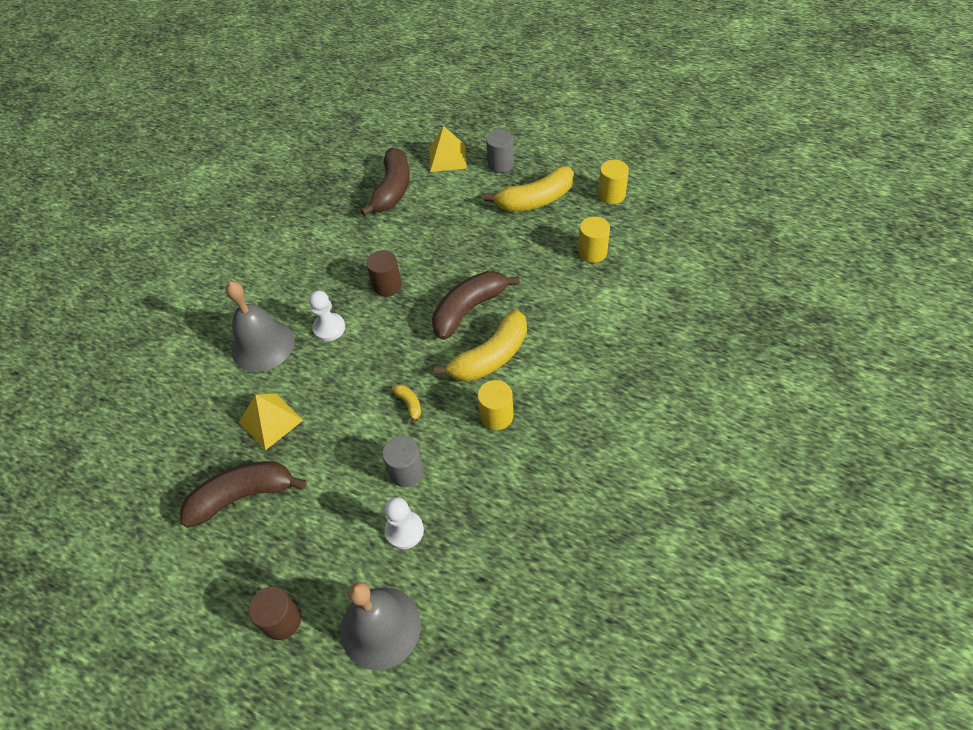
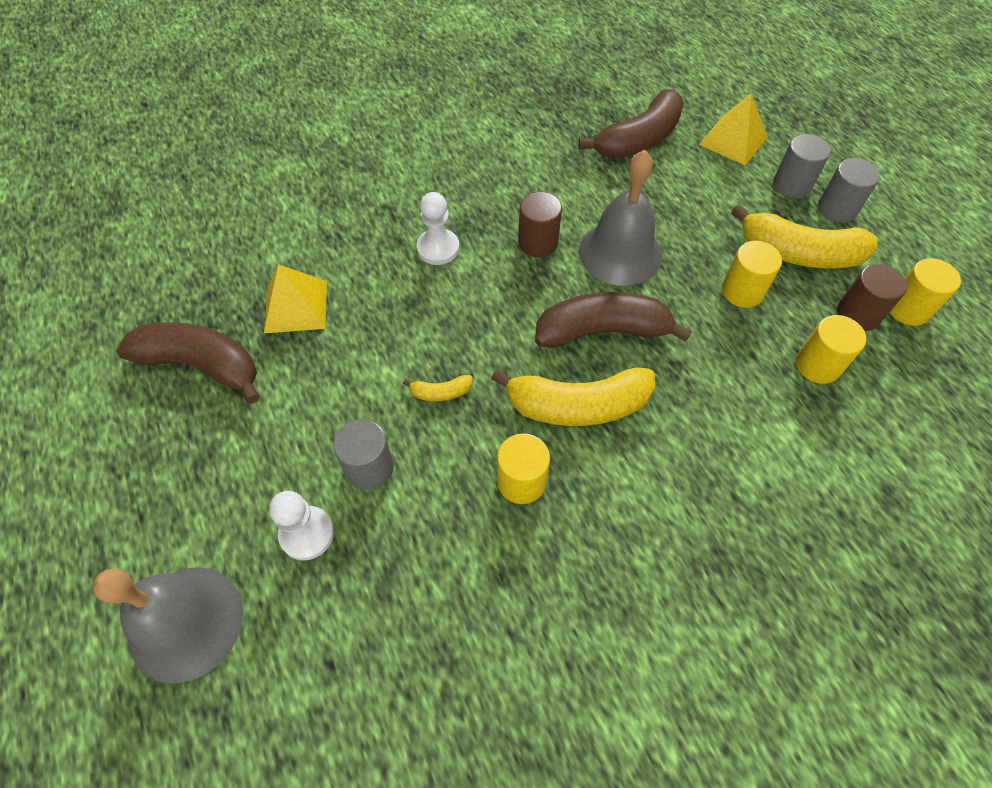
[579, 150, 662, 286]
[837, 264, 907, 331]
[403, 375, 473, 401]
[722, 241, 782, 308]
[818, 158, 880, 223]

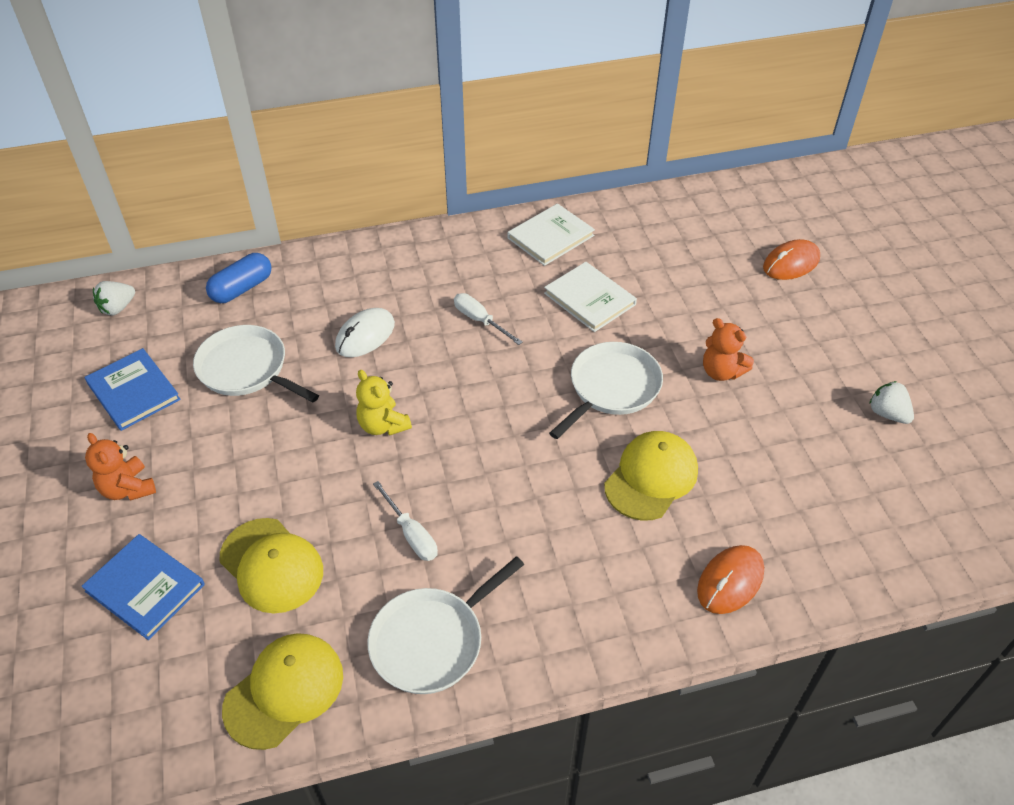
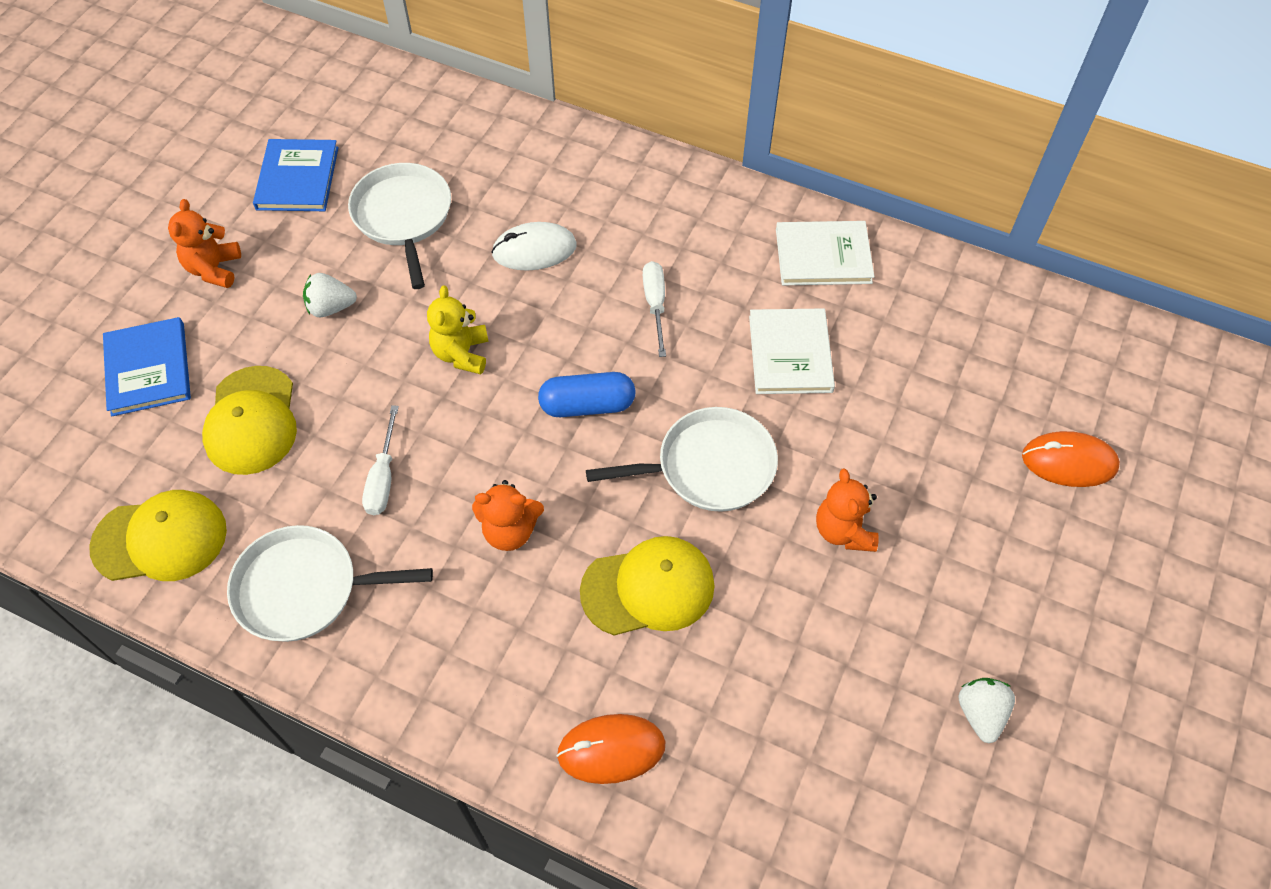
[303, 273, 357, 317]
[538, 372, 636, 417]
[472, 480, 544, 551]

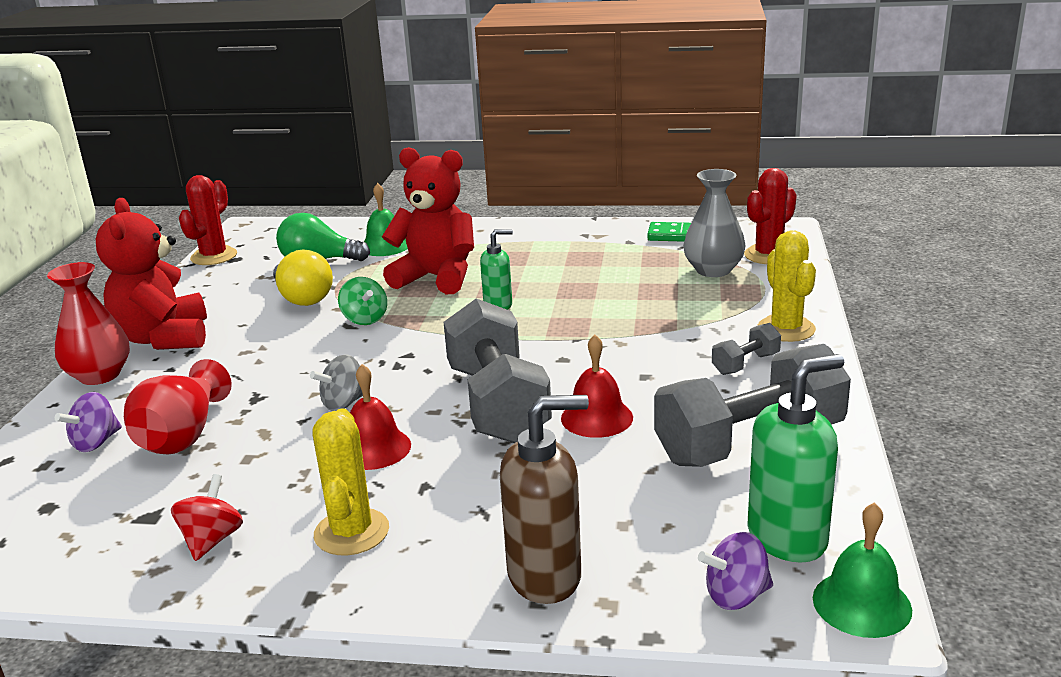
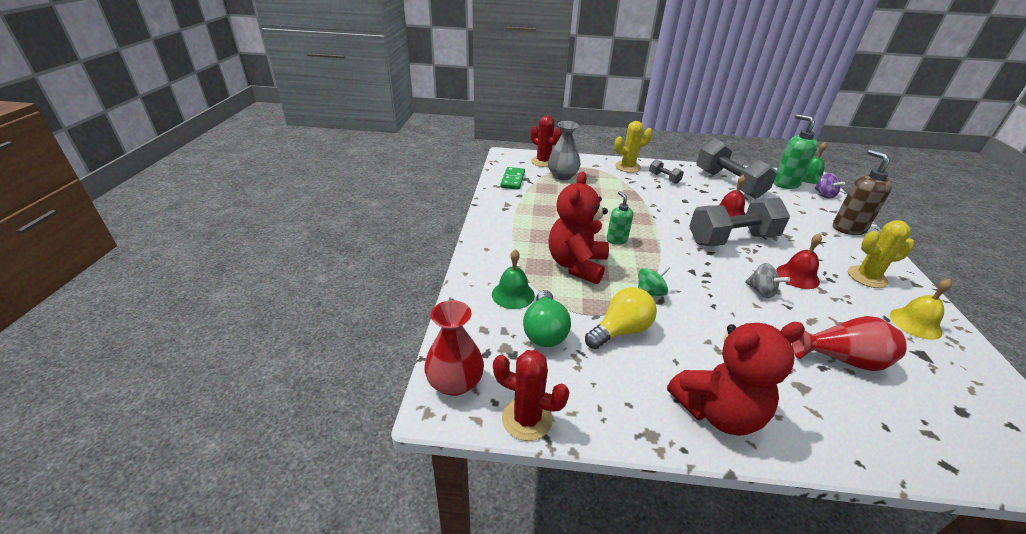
[424, 300, 484, 396]
[55, 392, 122, 452] (first image)
[890, 279, 952, 340]

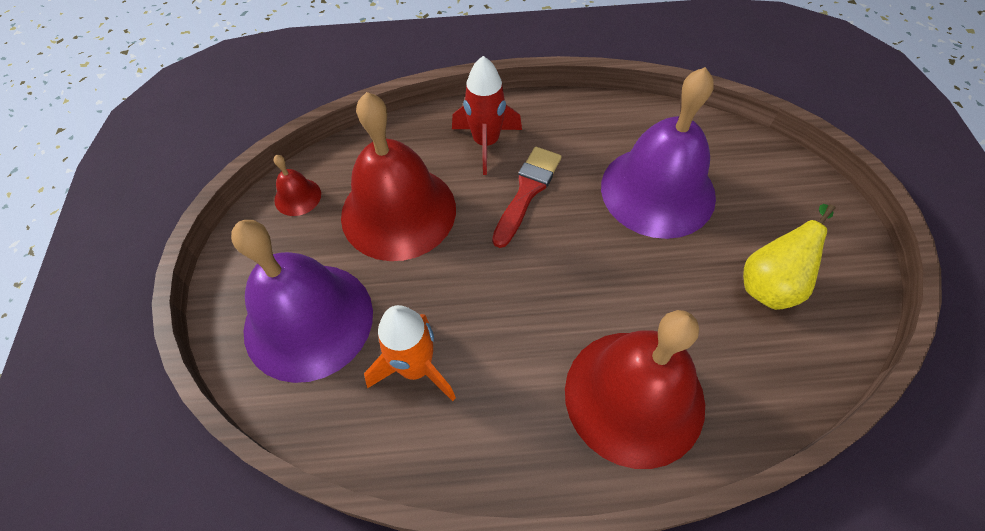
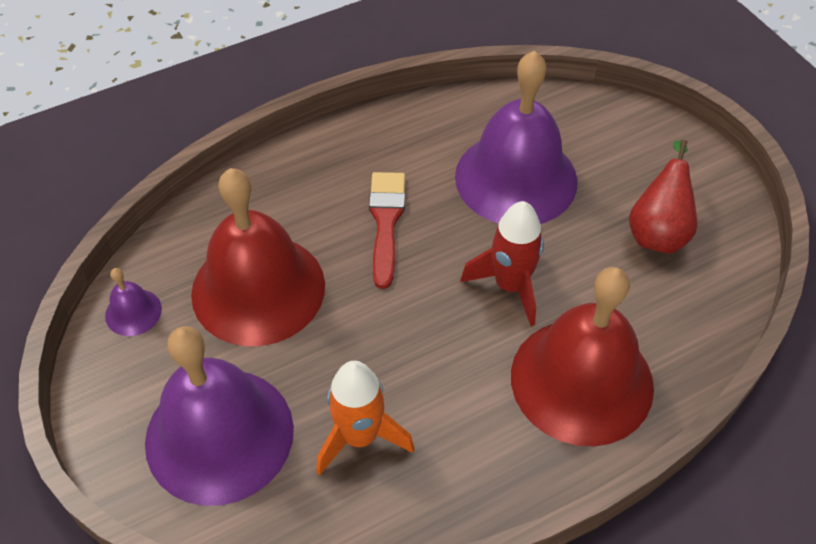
[105, 268, 162, 336]
[460, 201, 544, 326]
[629, 140, 697, 254]

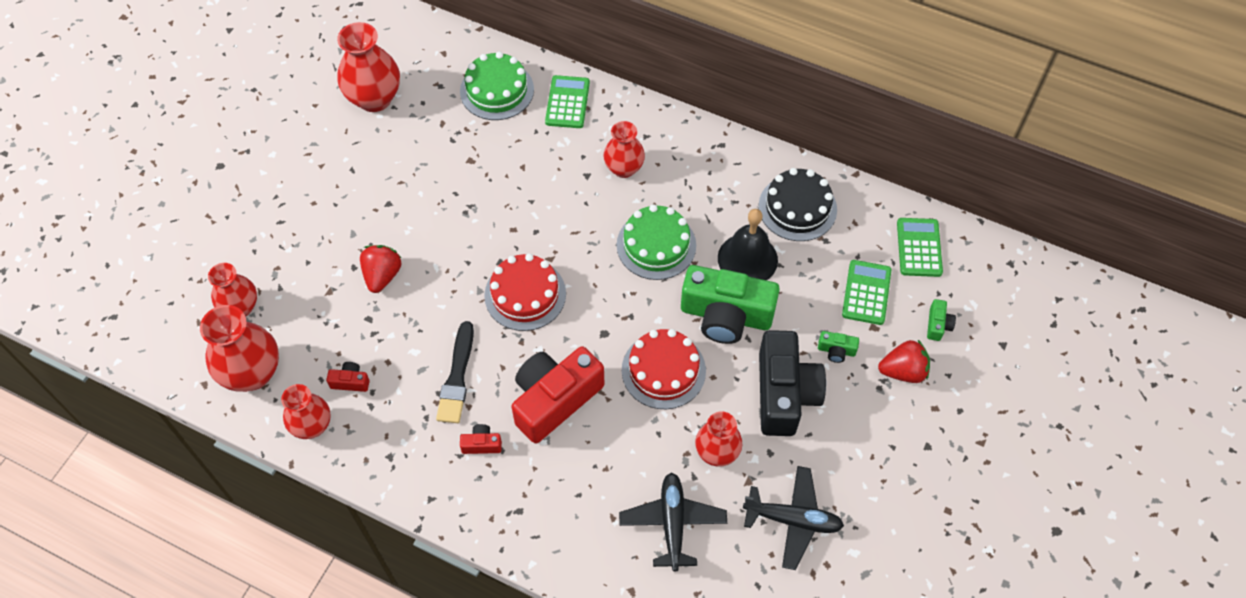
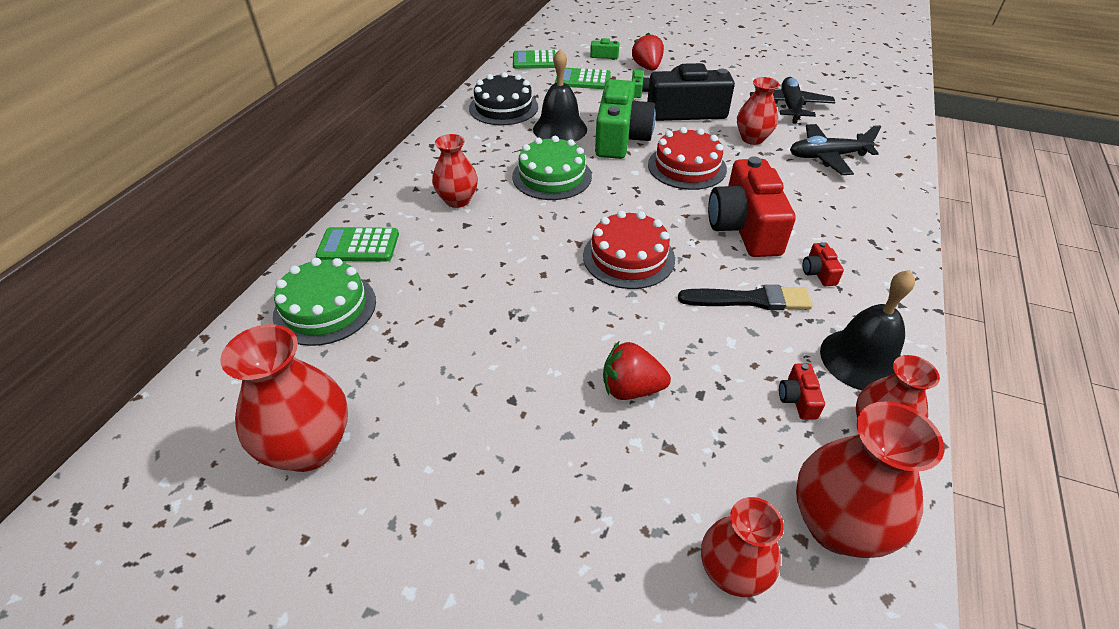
[708, 156, 796, 257]
[820, 270, 915, 390]

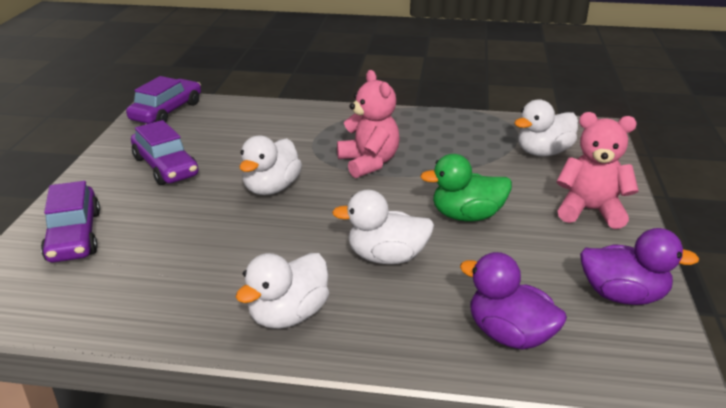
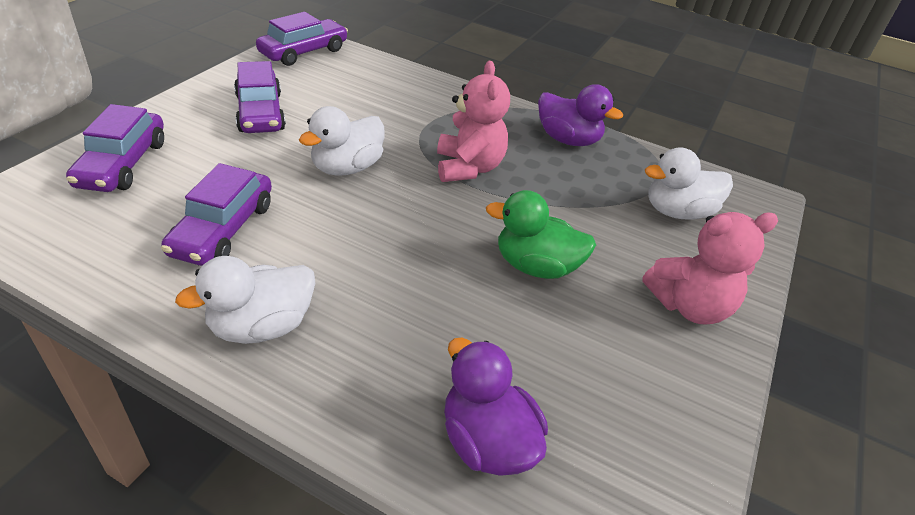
[332, 190, 434, 264] (first image)
[642, 212, 778, 324]
[538, 84, 623, 146]
[161, 163, 272, 266]

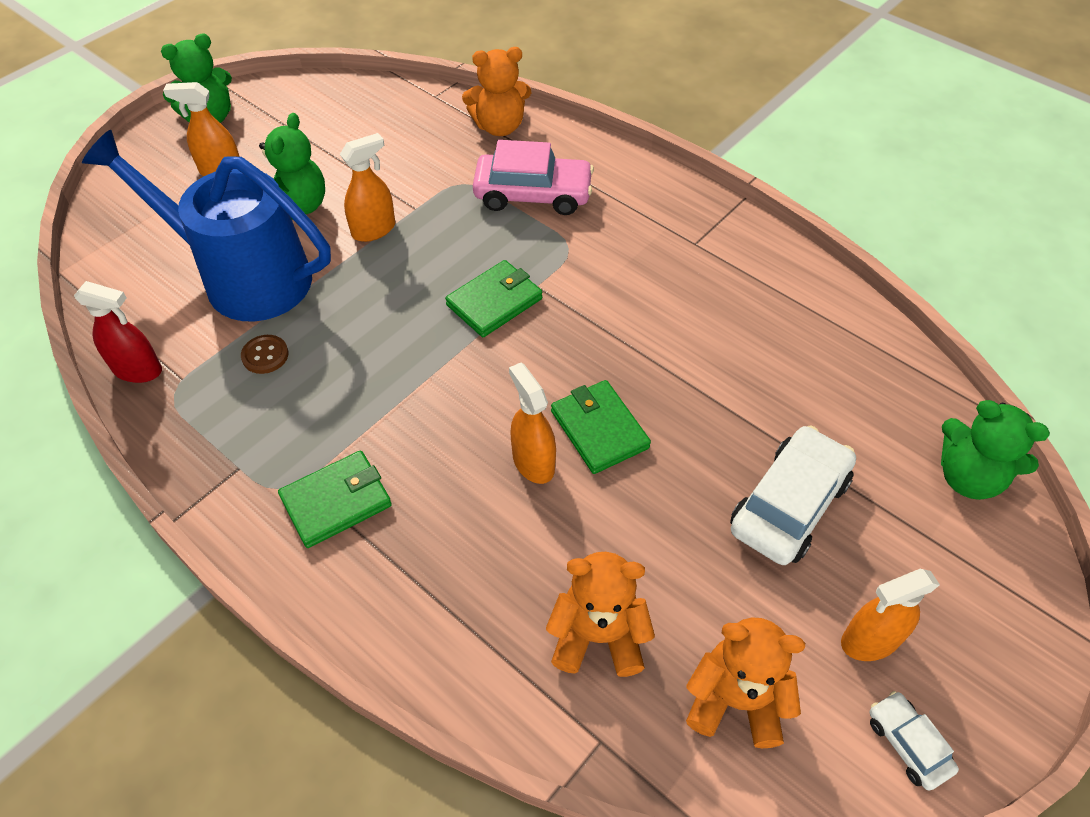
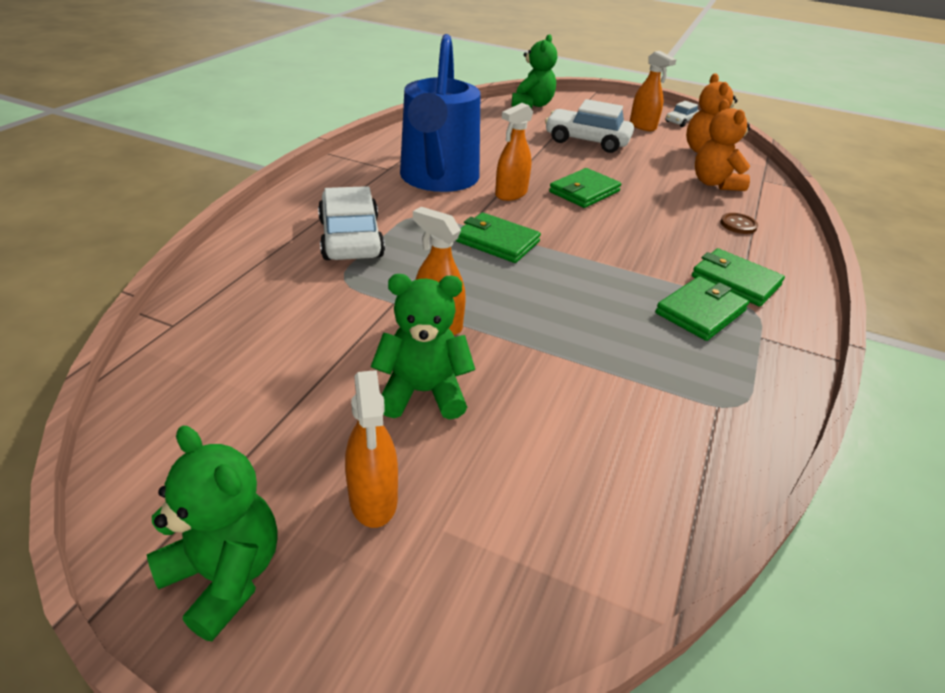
[74, 281, 162, 383] (first image)
[400, 34, 480, 192]
[720, 213, 758, 234]
[462, 47, 531, 136] (first image)
[318, 186, 385, 260]
[495, 103, 533, 201]
[655, 276, 749, 341]

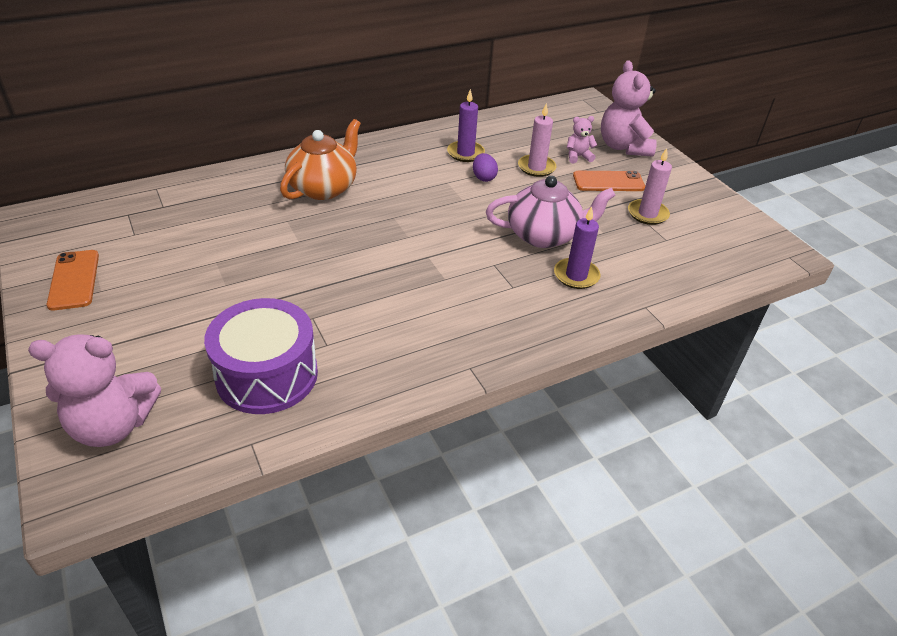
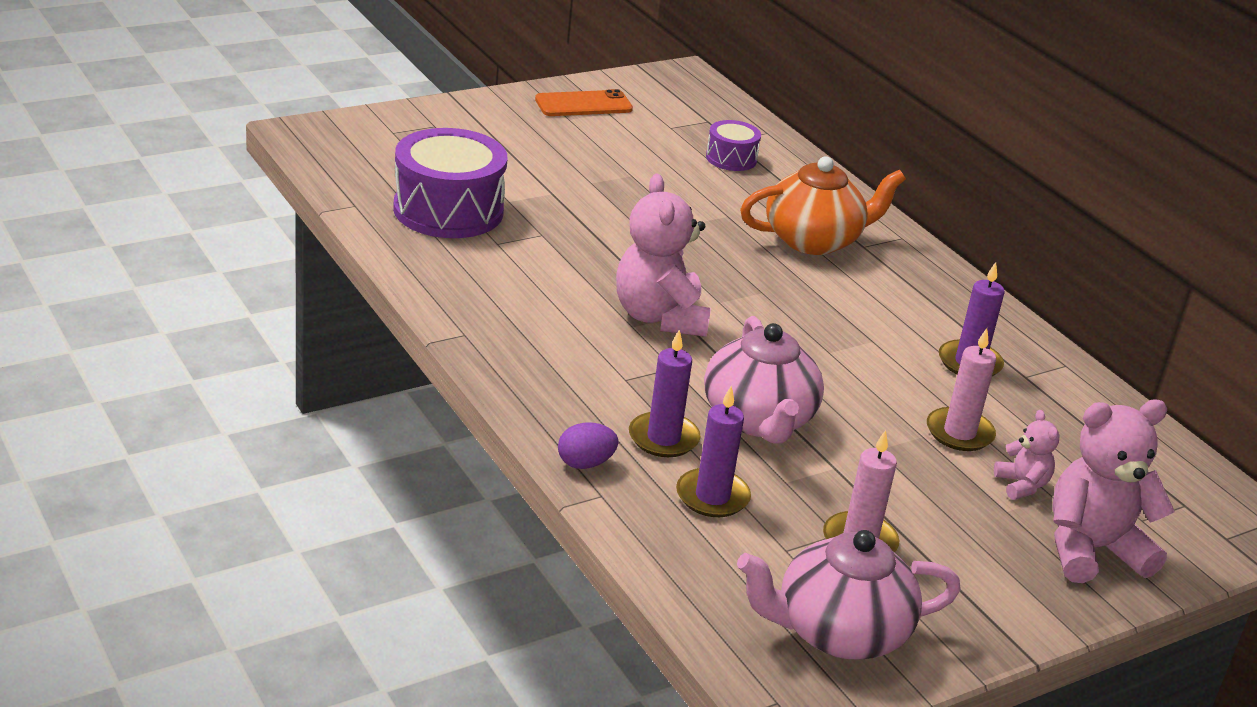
[616, 174, 711, 337]
[740, 156, 906, 255]
[558, 423, 618, 469]
[573, 171, 645, 191] (first image)
[676, 386, 751, 517]
[706, 120, 761, 171]
[737, 530, 961, 660]

